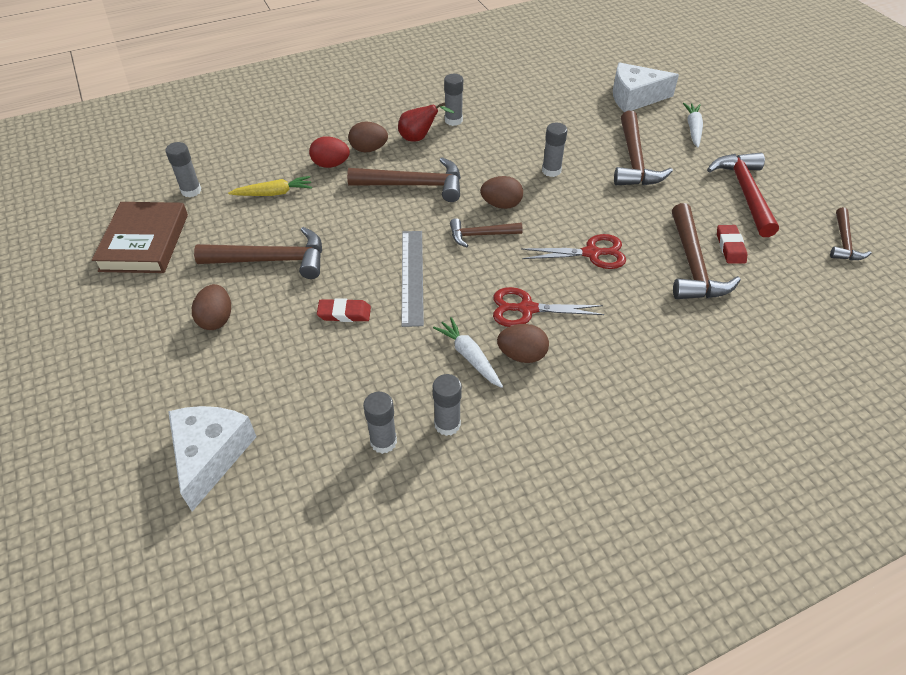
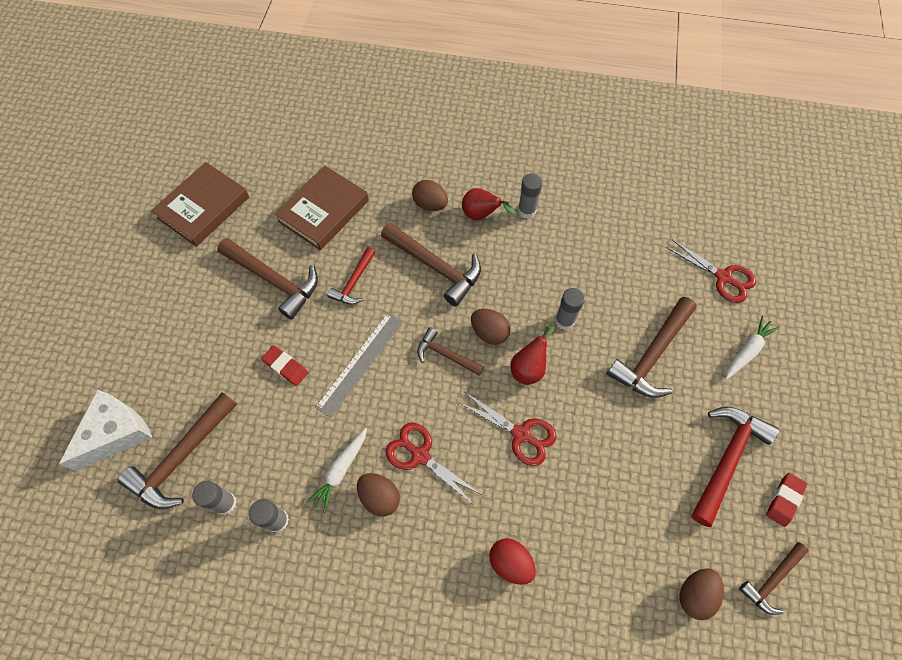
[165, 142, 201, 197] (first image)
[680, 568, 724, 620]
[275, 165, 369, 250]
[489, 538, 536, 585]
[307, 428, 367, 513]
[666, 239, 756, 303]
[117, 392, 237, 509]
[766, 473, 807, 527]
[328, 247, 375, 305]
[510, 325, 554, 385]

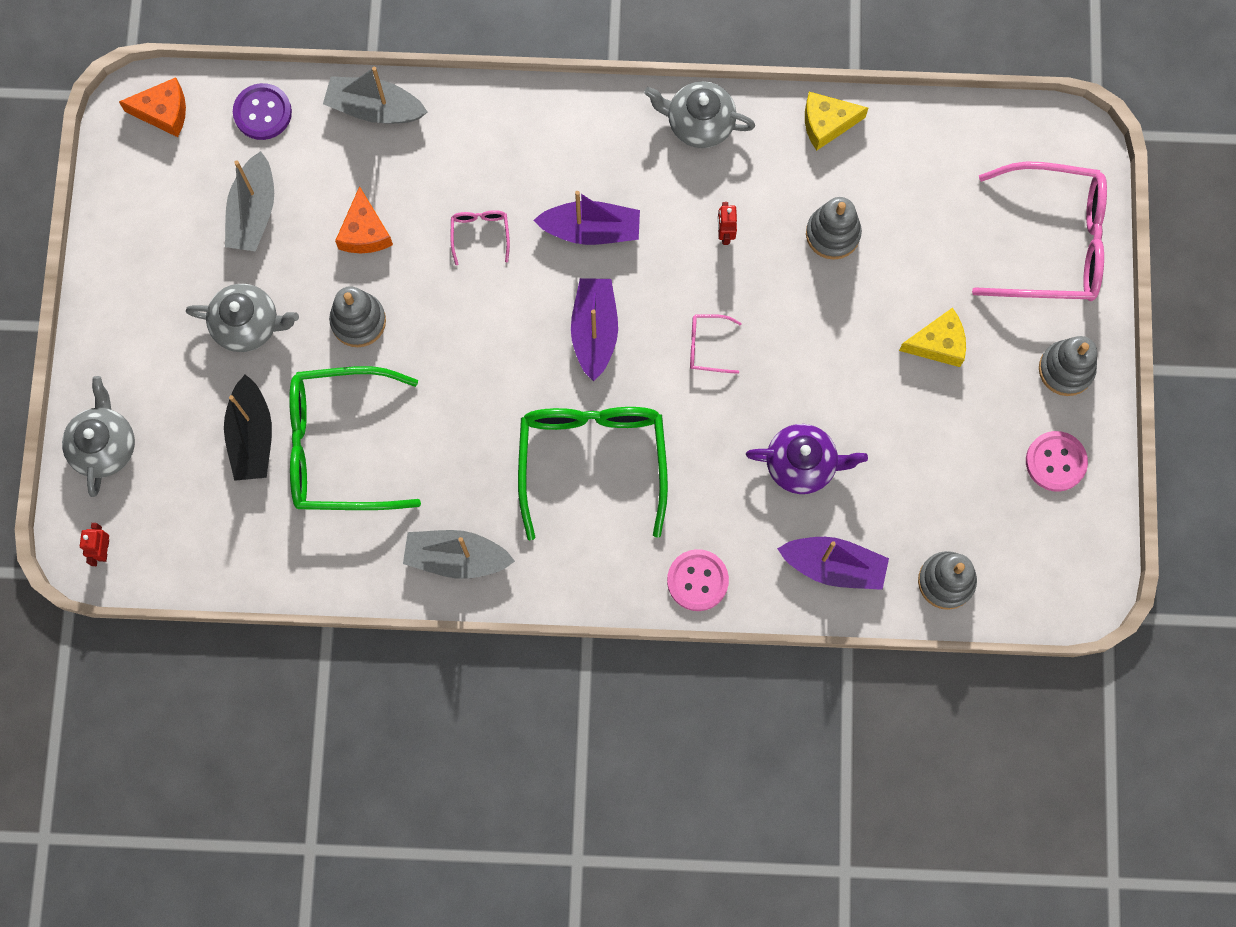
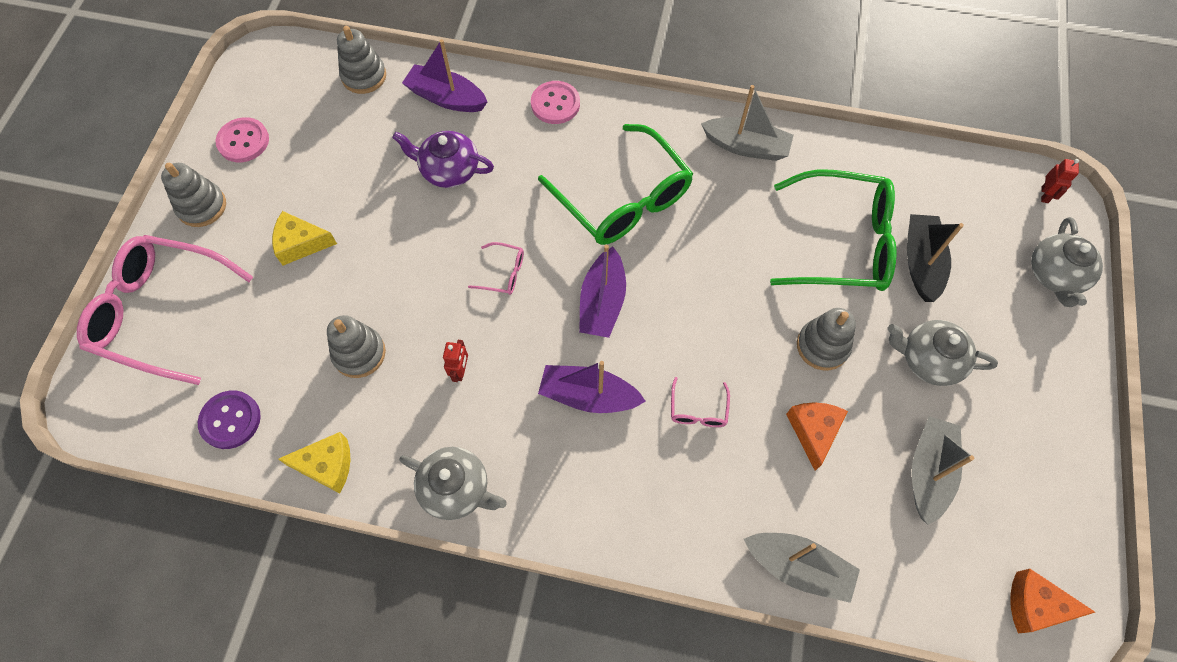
[198, 390, 261, 449]
[538, 124, 693, 245]

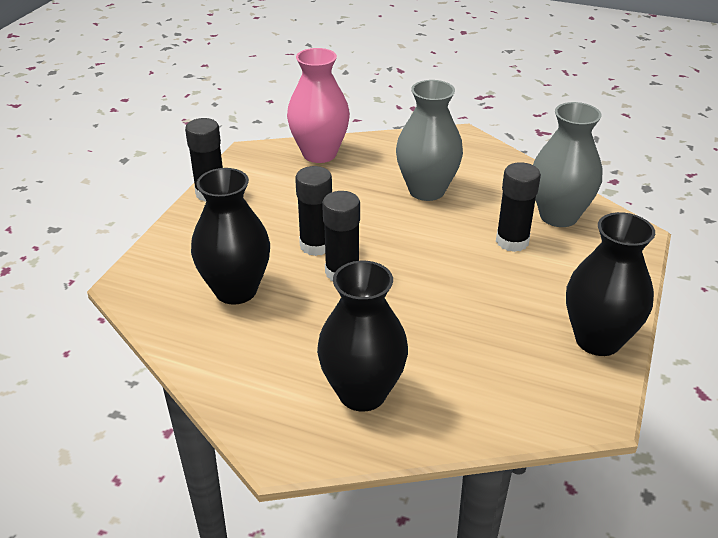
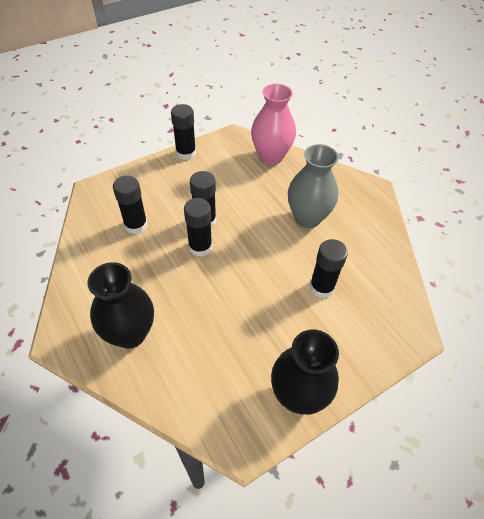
[113, 176, 148, 234]
[533, 102, 602, 227] (first image)

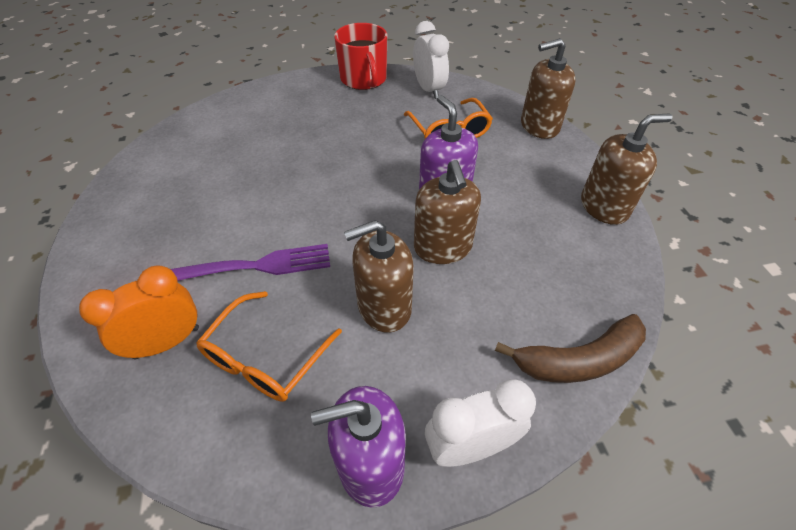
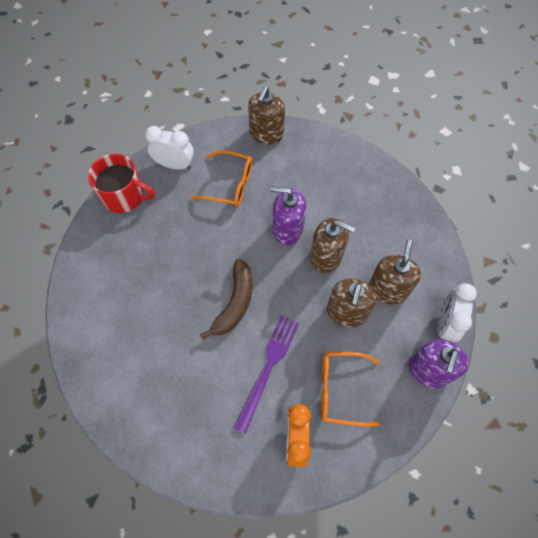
[321, 352, 381, 427]
[200, 259, 252, 340]
[369, 240, 421, 304]

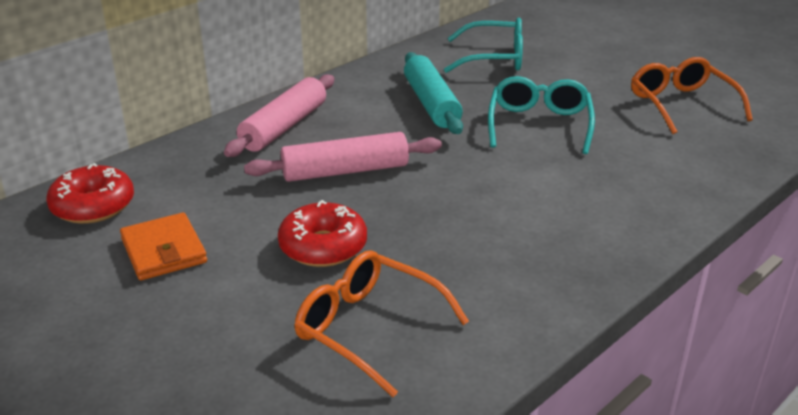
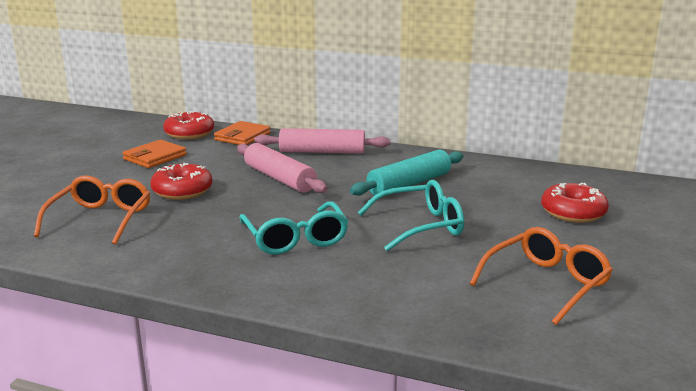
[240, 201, 349, 255]
[214, 121, 271, 145]
[541, 183, 609, 223]

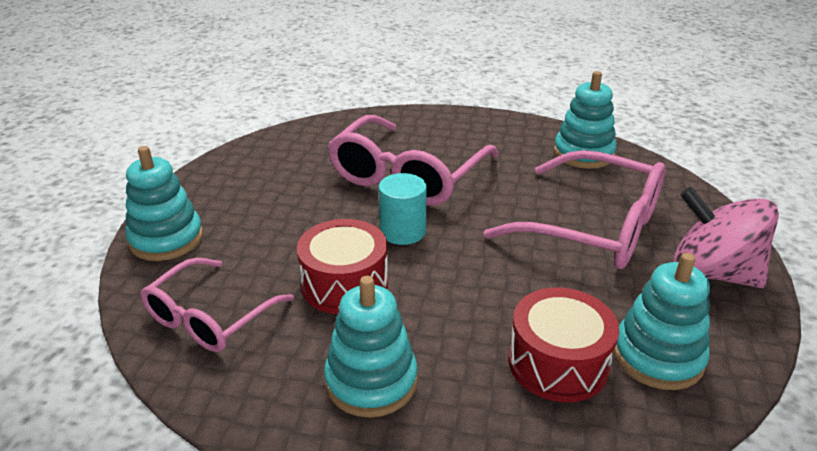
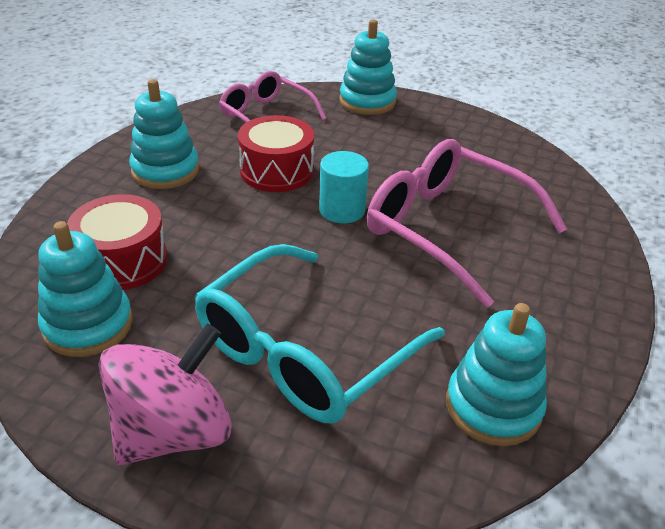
[195, 244, 445, 424]

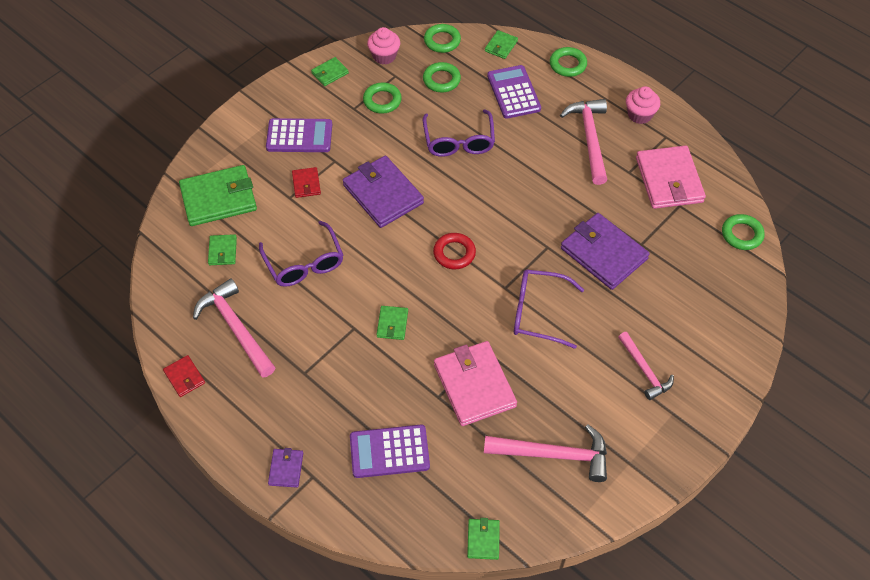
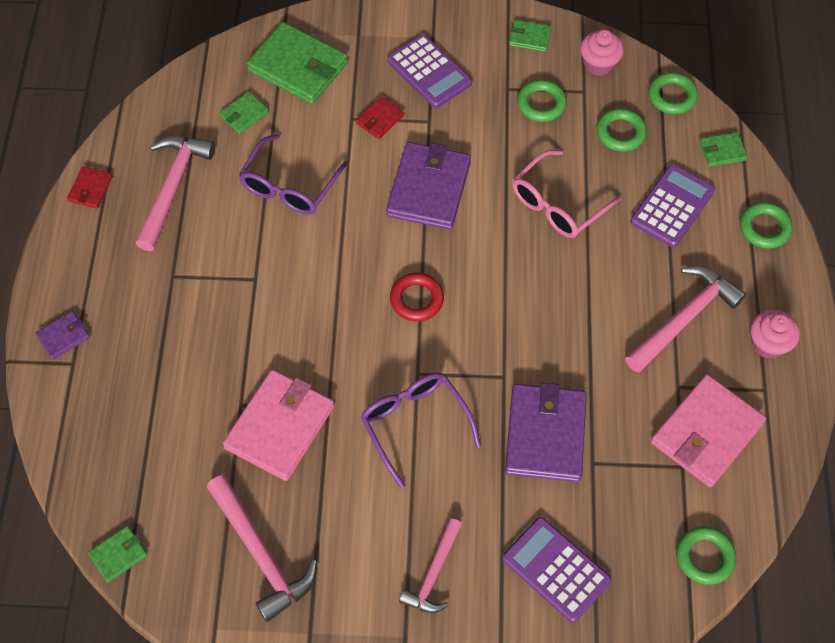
[502, 517, 612, 623]
[376, 306, 408, 340] (first image)
[512, 150, 621, 238]

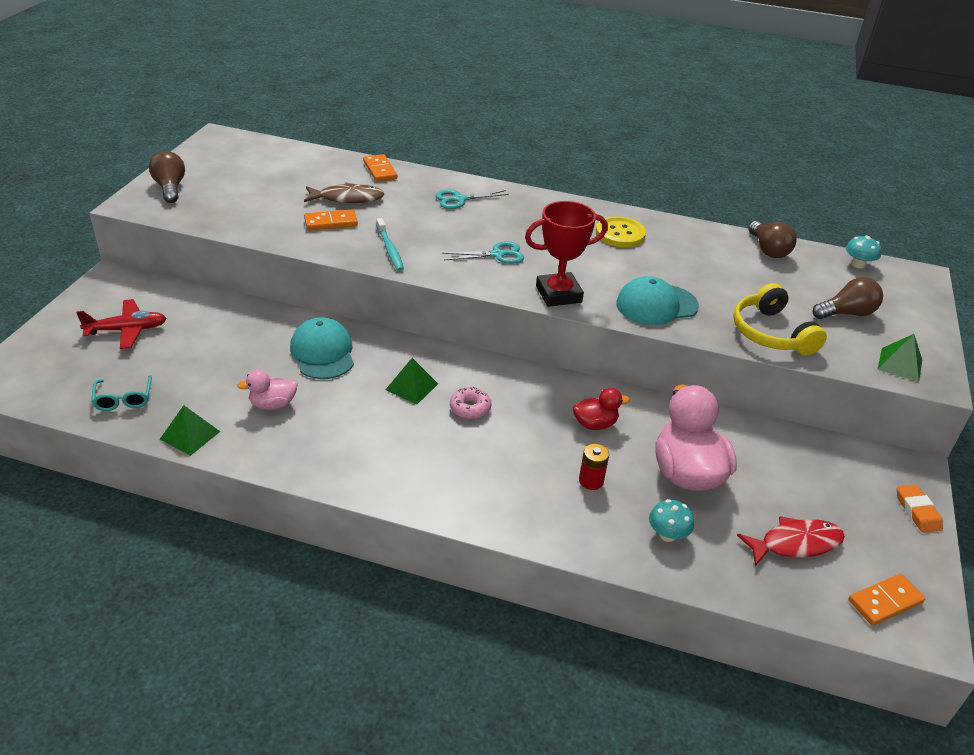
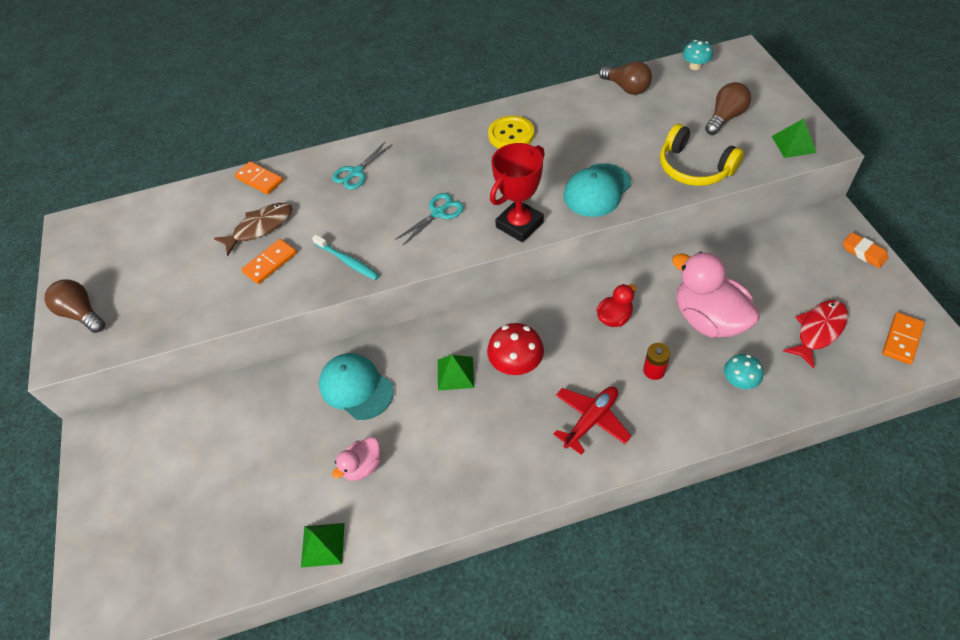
[554, 386, 631, 455]
[91, 375, 152, 411] (first image)
[487, 323, 544, 375]

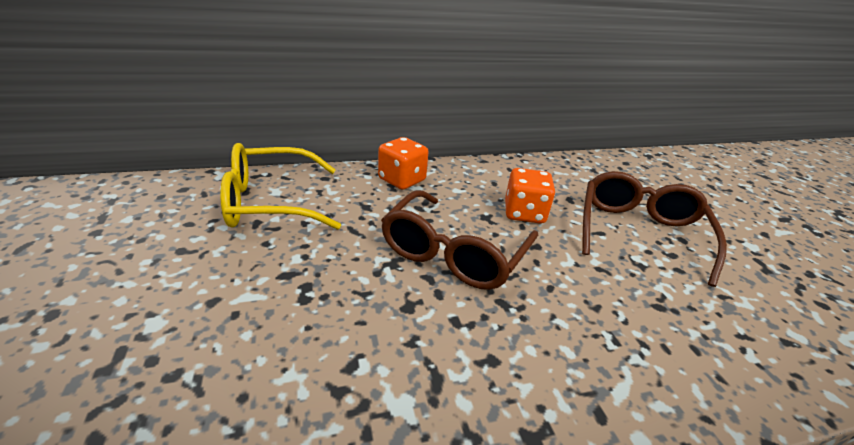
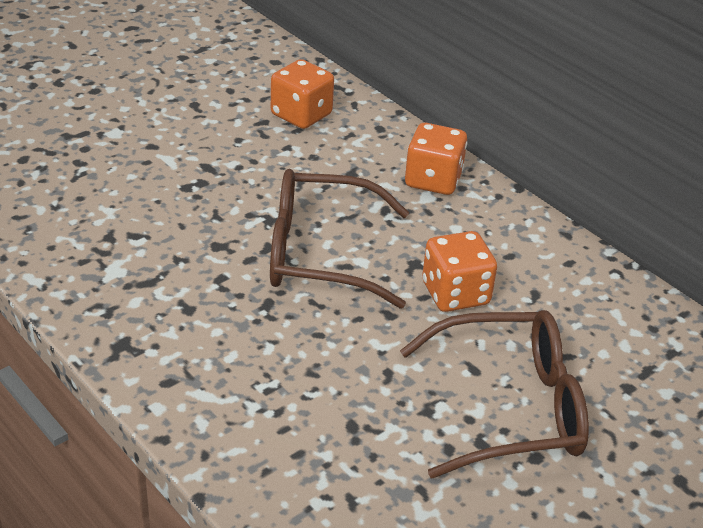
[271, 59, 334, 129]

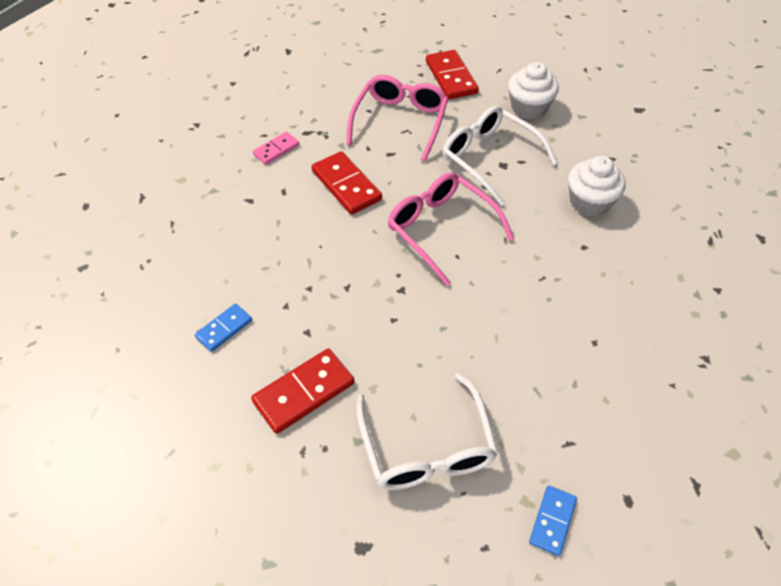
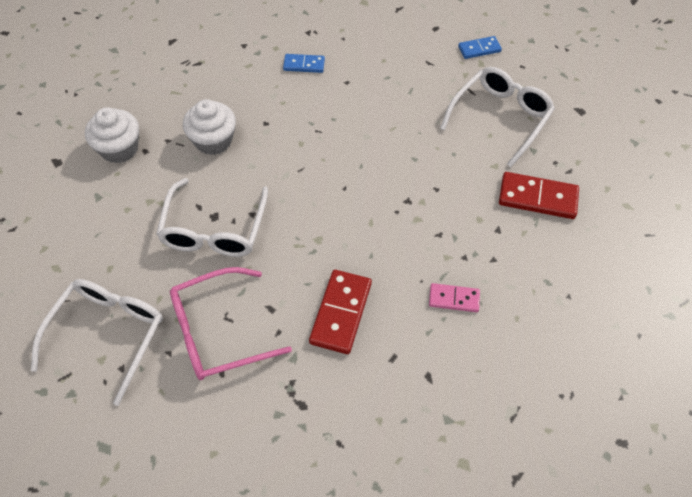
[283, 54, 325, 73]
[429, 283, 480, 312]
[387, 172, 514, 286] (first image)
[31, 279, 163, 406]
[85, 107, 139, 163]

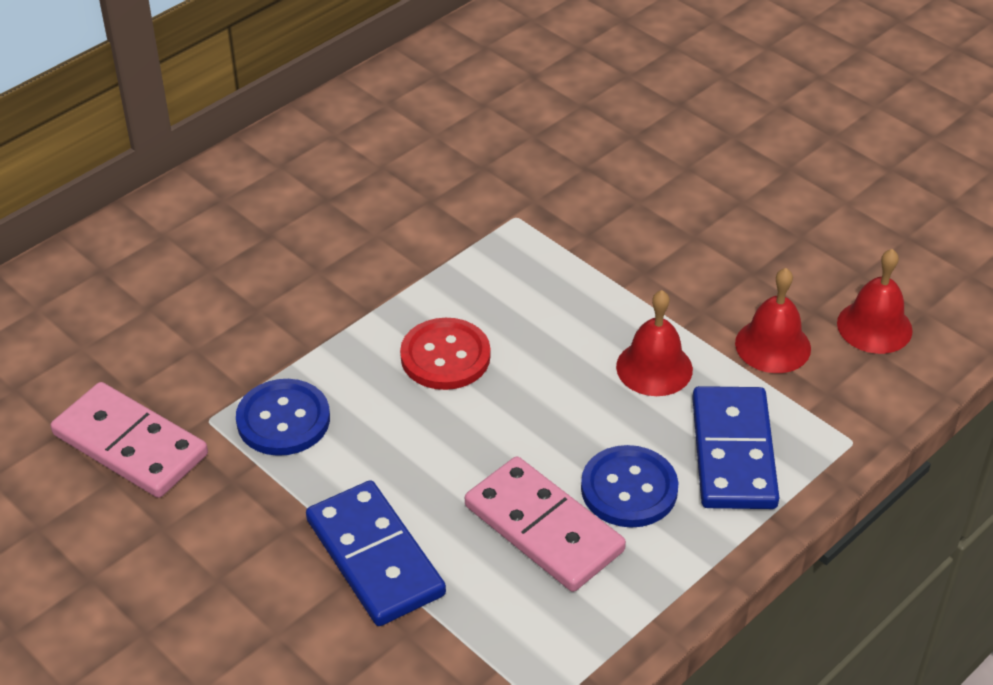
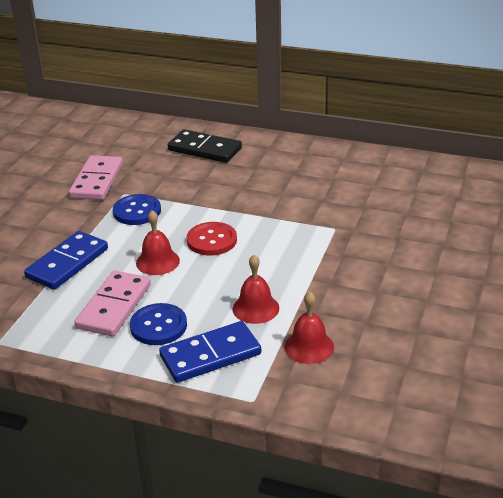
[136, 210, 180, 275]
[168, 129, 242, 163]

